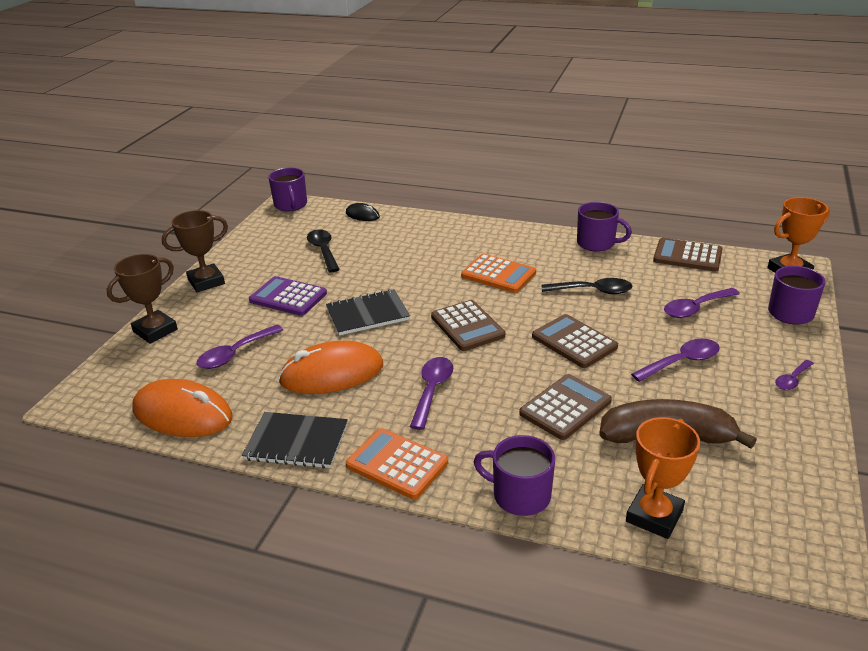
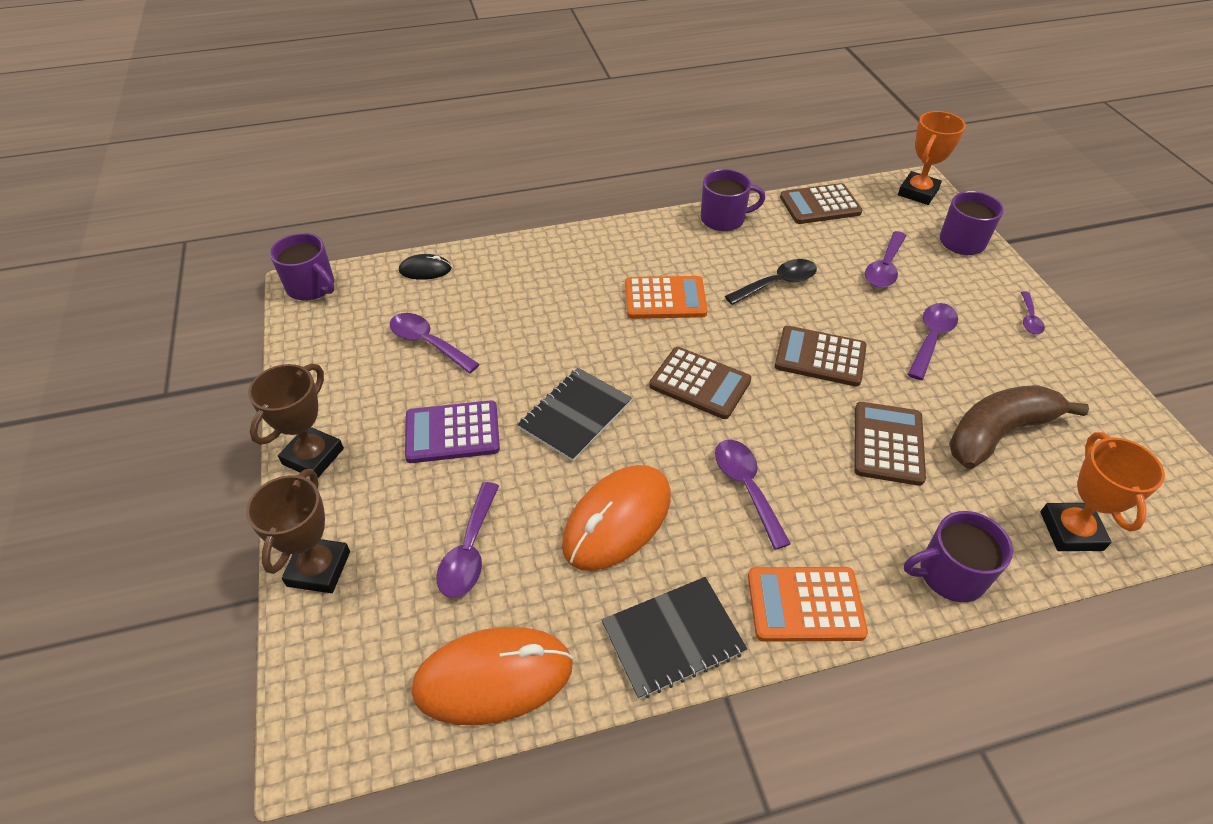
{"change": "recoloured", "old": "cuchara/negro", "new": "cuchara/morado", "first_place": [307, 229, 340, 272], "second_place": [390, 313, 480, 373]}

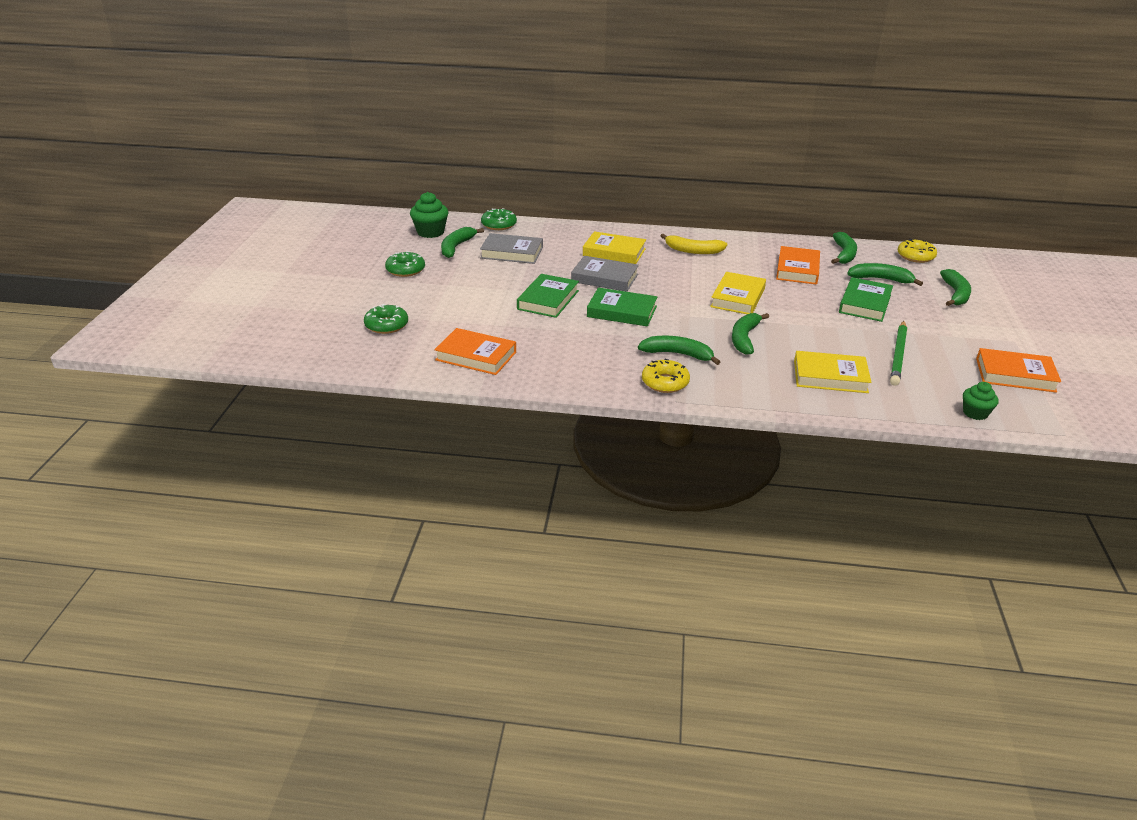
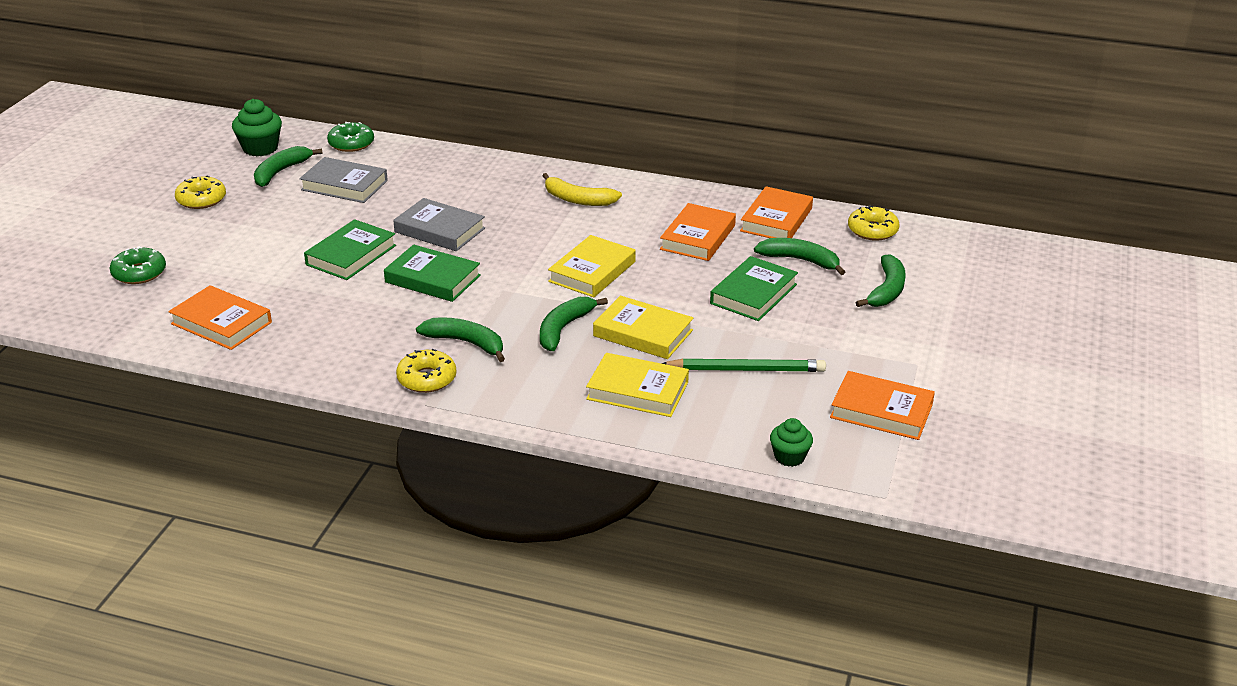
{"change": "recoloured", "old": "rosquilla/verde", "new": "rosquilla/amarillo", "first_place": [385, 251, 425, 277], "second_place": [175, 176, 226, 209]}
{"change": "moved", "old": "libro/amarillo", "first_place": [583, 231, 646, 264], "second_place": [593, 296, 693, 359]}
{"change": "turned", "old": "lápiz/verde", "first_place": [890, 321, 907, 386], "second_place": [661, 359, 826, 372], "degrees": -120}
{"change": "replaced", "old": "plátano/verde", "new": "libro/naranja", "first_place": [831, 232, 857, 264], "second_place": [740, 186, 813, 238]}

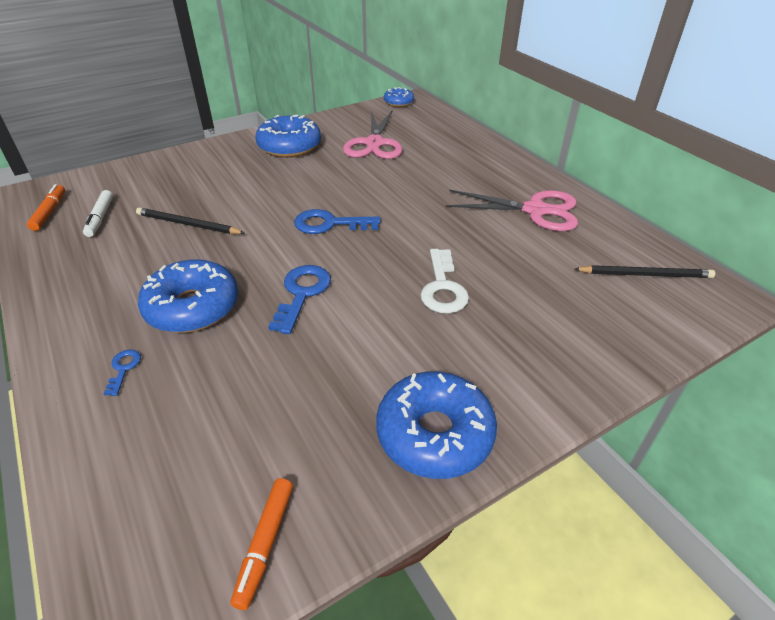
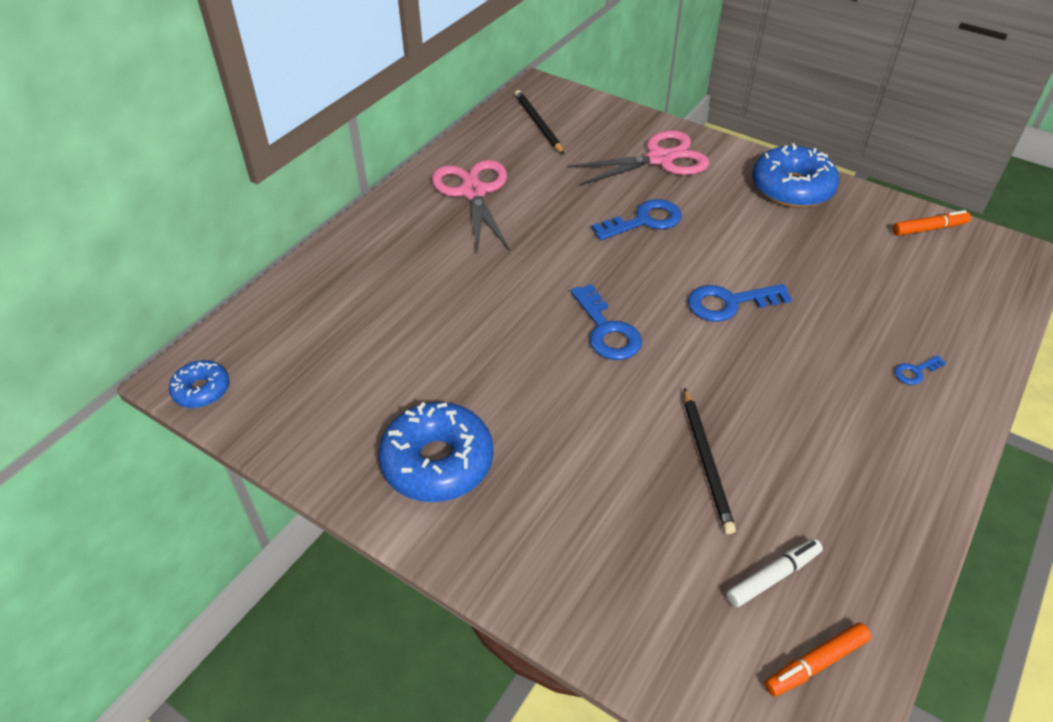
{"change": "moved", "old": "tijeras/rosa", "first_place": [343, 111, 403, 159], "second_place": [567, 131, 709, 186]}
{"change": "recoloured", "old": "llave/blanco", "new": "llave/azul", "first_place": [420, 249, 469, 314], "second_place": [592, 199, 682, 240]}
{"change": "removed", "old": "rosquilla/azul", "first_place": [138, 259, 238, 333]}

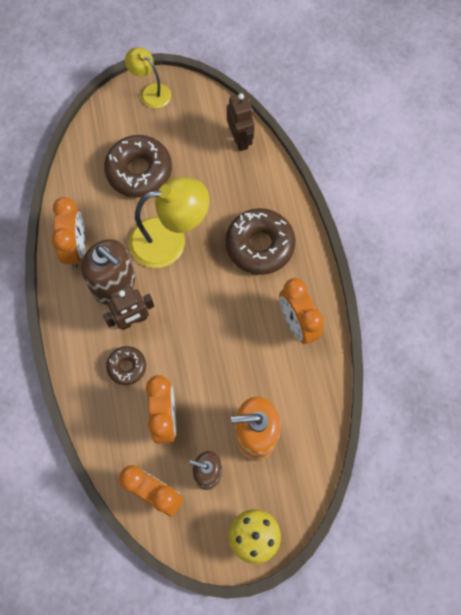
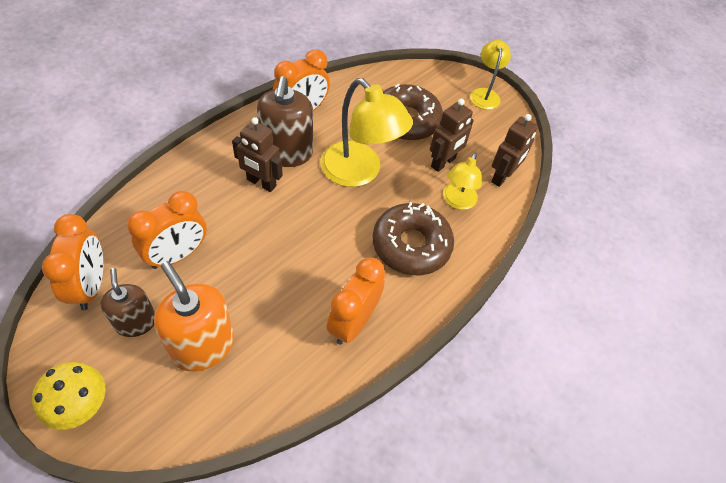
{"change": "added", "new": "robot/marrón", "second_place": [430, 99, 474, 172]}
{"change": "added", "new": "lámpara/amarillo", "second_place": [443, 152, 482, 210]}
{"change": "removed", "old": "rosquilla/marrón", "first_place": [106, 346, 146, 385]}

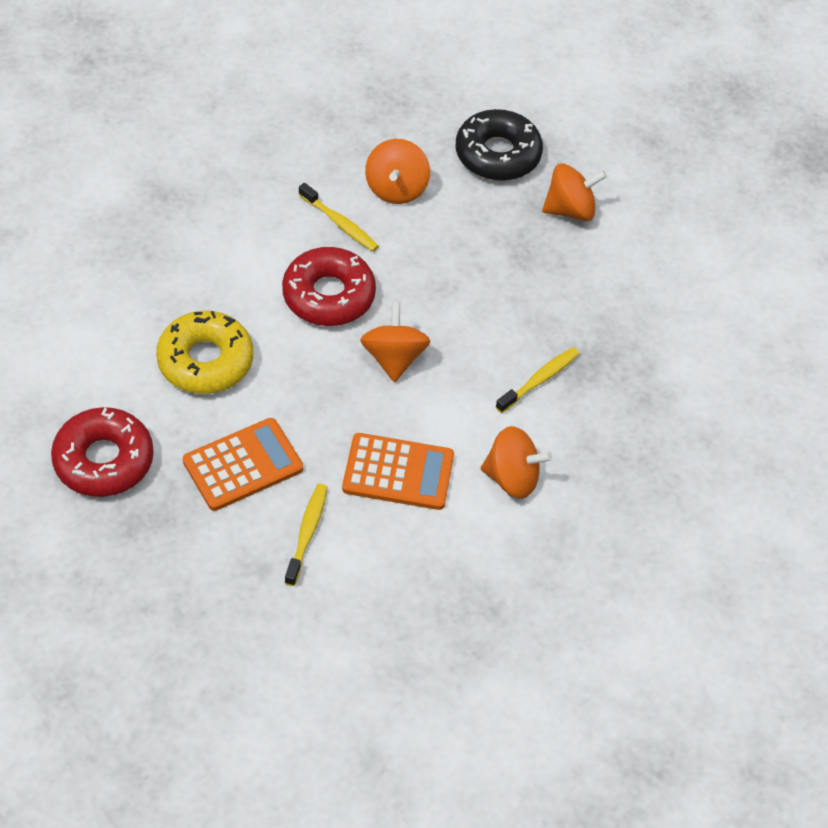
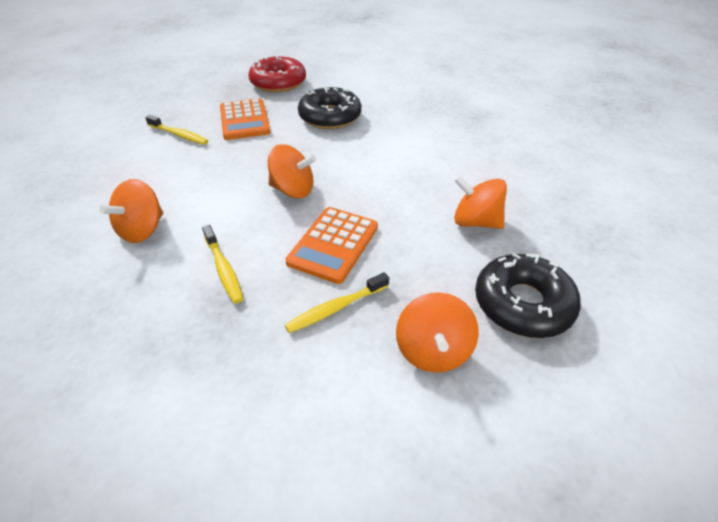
{"change": "moved", "old": "calculadora/naranja", "first_place": [342, 433, 454, 510], "second_place": [285, 207, 378, 284]}
{"change": "moved", "old": "cepillo de dientes/amarillo", "first_place": [298, 183, 379, 252], "second_place": [285, 272, 389, 333]}
{"change": "recoloured", "old": "rosquilla/amarillo", "new": "rosquilla/negro", "first_place": [156, 311, 253, 394], "second_place": [298, 87, 361, 129]}
{"change": "removed", "old": "rosquilla/rojo", "first_place": [282, 247, 376, 326]}

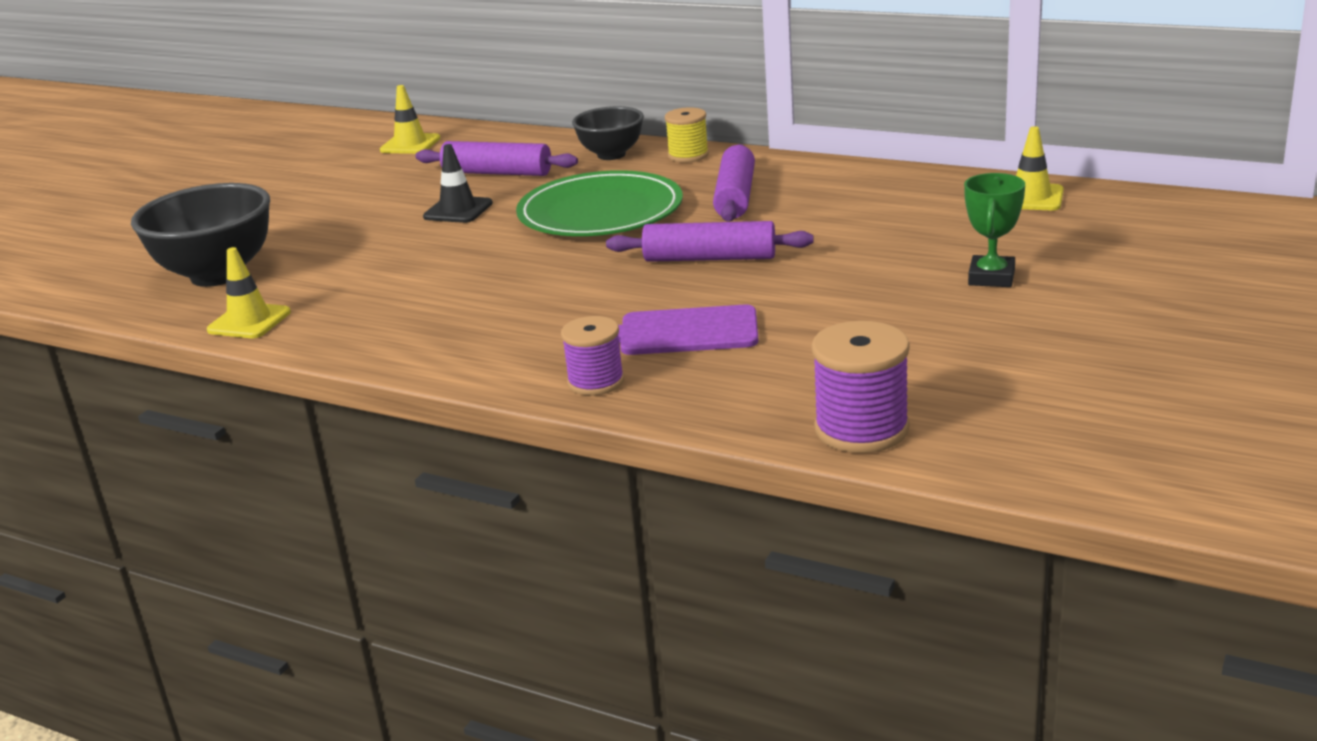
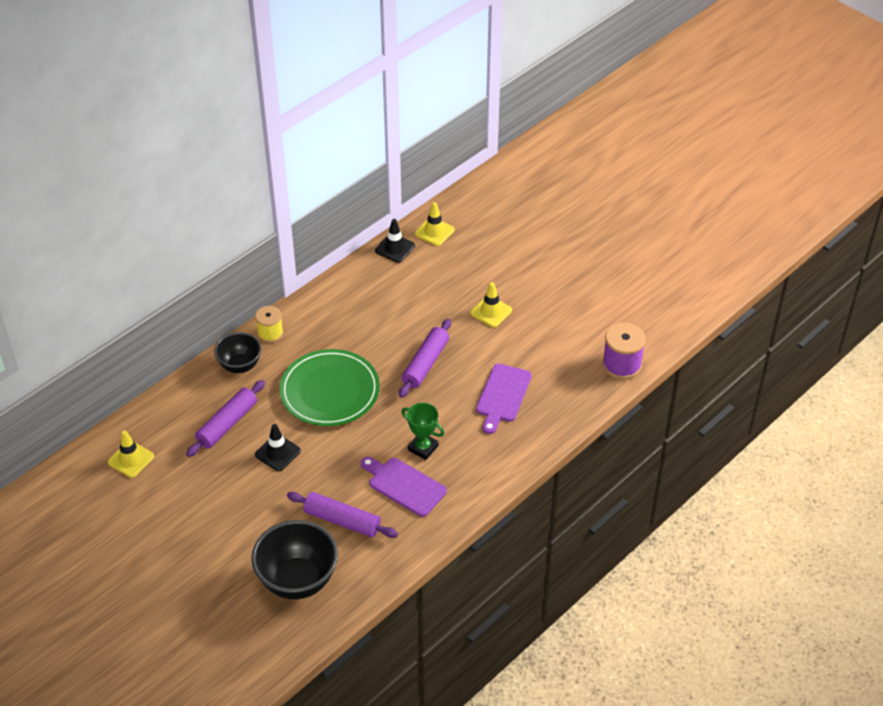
{"change": "moved", "old": "rodillo/morado", "first_place": [713, 144, 755, 222], "second_place": [287, 492, 398, 538]}
{"change": "added", "new": "tabla de cortar/morado", "second_place": [361, 457, 447, 517]}
{"change": "added", "new": "cono de tráfico/negro", "second_place": [375, 219, 415, 263]}
{"change": "moved", "old": "trofeo/verde", "first_place": [964, 173, 1025, 287], "second_place": [401, 403, 444, 460]}
{"change": "moved", "old": "cono de tráfico/amarillo", "first_place": [207, 247, 291, 338], "second_place": [470, 282, 512, 327]}
{"change": "removed", "old": "carrete/morado", "first_place": [561, 316, 624, 396]}

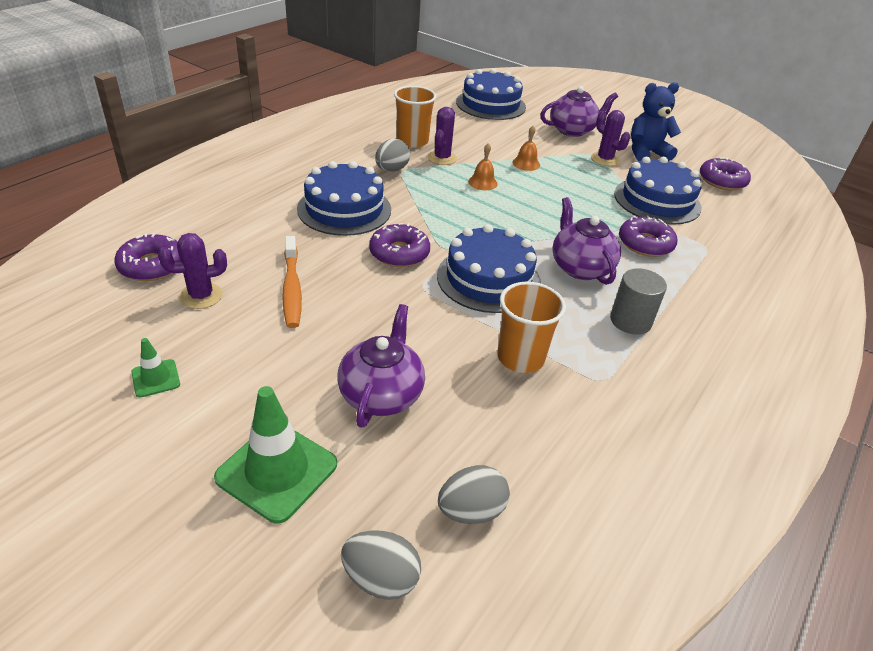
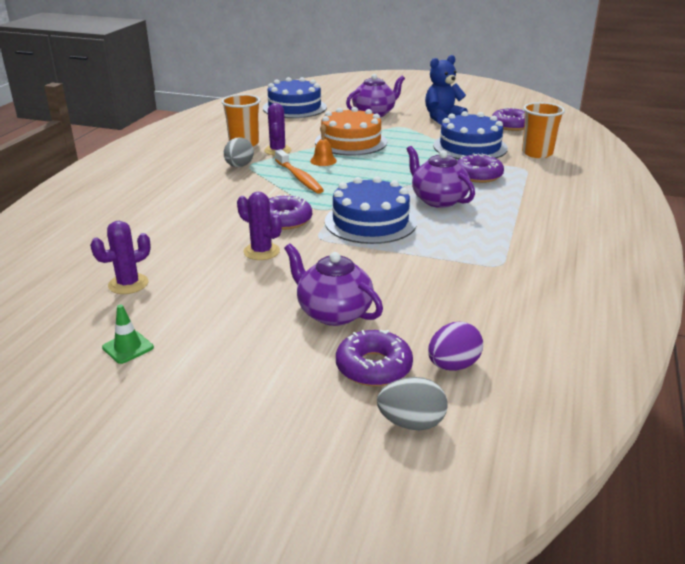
{"change": "moved", "old": "cactus/morado", "first_place": [591, 110, 630, 166], "second_place": [237, 192, 282, 260]}
{"change": "moved", "old": "cepillo de dientes/naranja", "first_place": [282, 236, 302, 328], "second_place": [275, 149, 324, 194]}
{"change": "turned", "old": "tetera/morado", "first_place": [337, 304, 425, 428], "second_place": [284, 243, 383, 326], "degrees": -45}
{"change": "replaced", "old": "campana/naranja", "new": "tarta/naranja", "first_place": [512, 126, 540, 171], "second_place": [315, 107, 387, 155]}
{"change": "moved", "old": "rosquilla/morado", "first_place": [114, 233, 180, 281], "second_place": [336, 330, 413, 386]}
{"change": "recoloured", "old": "huevo/gris", "new": "huevo/morado", "first_place": [438, 465, 510, 524], "second_place": [428, 322, 483, 371]}
{"change": "moved", "old": "vaso/naranja", "first_place": [497, 282, 566, 373], "second_place": [522, 102, 565, 158]}
{"change": "removed", "old": "cono de tráfico/verde", "first_place": [214, 386, 337, 524]}
{"change": "removed", "old": "tarta/azul", "first_place": [297, 161, 391, 236]}
{"change": "removed", "old": "cilindro/gris", "first_place": [610, 268, 667, 335]}

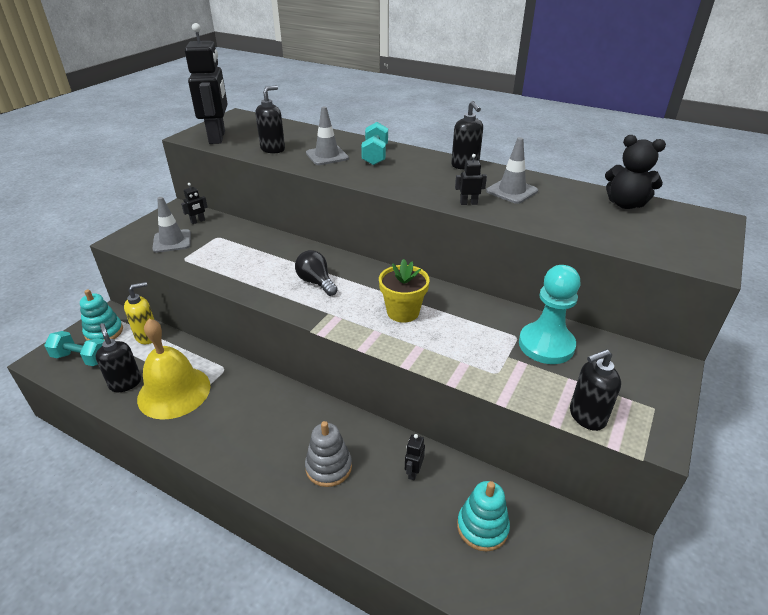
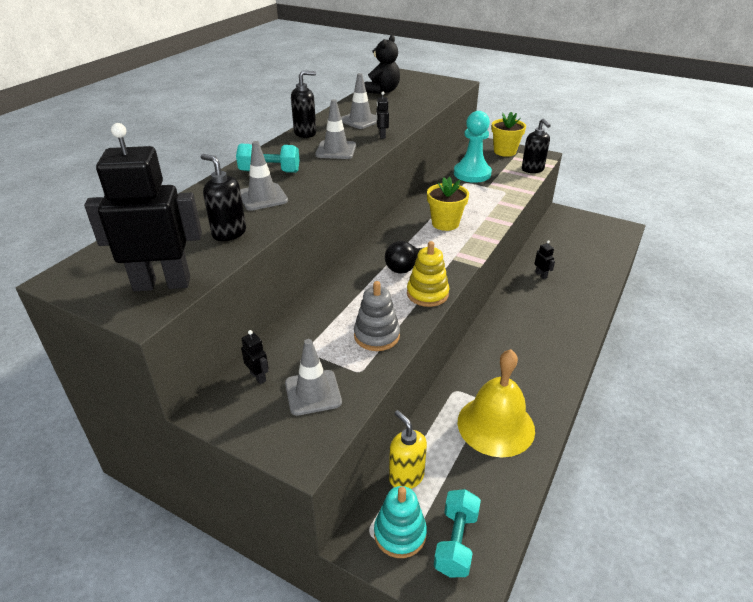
{"change": "added", "new": "cono de tráfico/gris", "second_place": [315, 99, 356, 159]}
{"change": "moved", "old": "juguete apilable/gris", "first_place": [305, 421, 352, 487], "second_place": [354, 281, 400, 351]}
{"change": "added", "new": "juguete apilable/amarillo", "second_place": [407, 241, 449, 307]}
{"change": "added", "new": "maceta/amarillo", "second_place": [491, 112, 526, 157]}
{"change": "turned", "old": "robot/negro", "first_place": [405, 434, 425, 480], "second_place": [534, 240, 555, 279], "degrees": -135}
{"change": "removed", "old": "dispensador de jabón/negro", "first_place": [95, 323, 141, 392]}
{"change": "removed", "old": "juguete apilable/turquesa", "first_place": [457, 481, 510, 551]}

